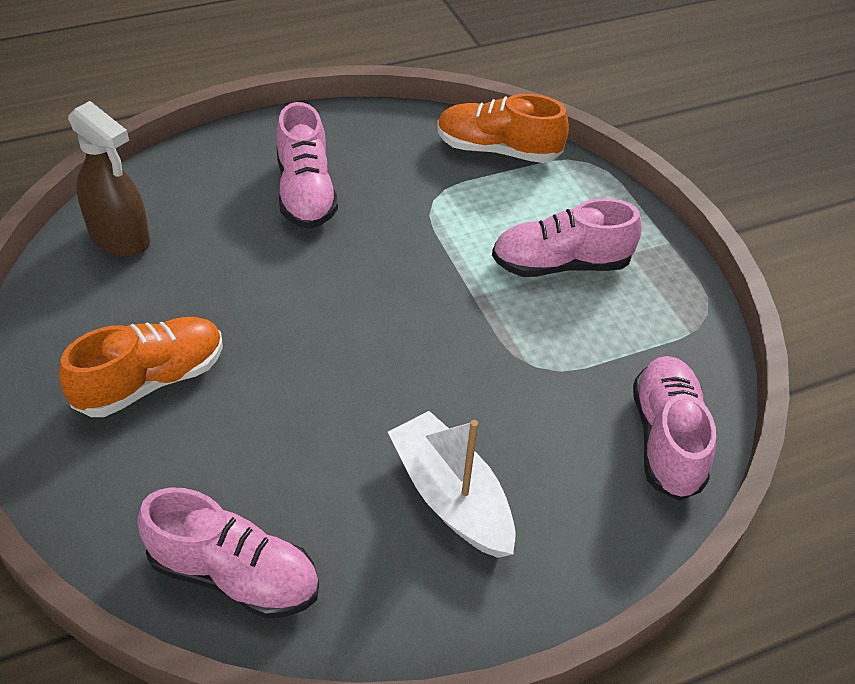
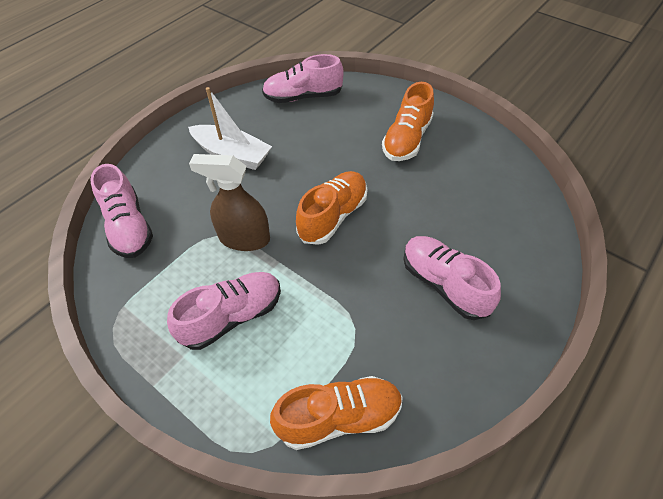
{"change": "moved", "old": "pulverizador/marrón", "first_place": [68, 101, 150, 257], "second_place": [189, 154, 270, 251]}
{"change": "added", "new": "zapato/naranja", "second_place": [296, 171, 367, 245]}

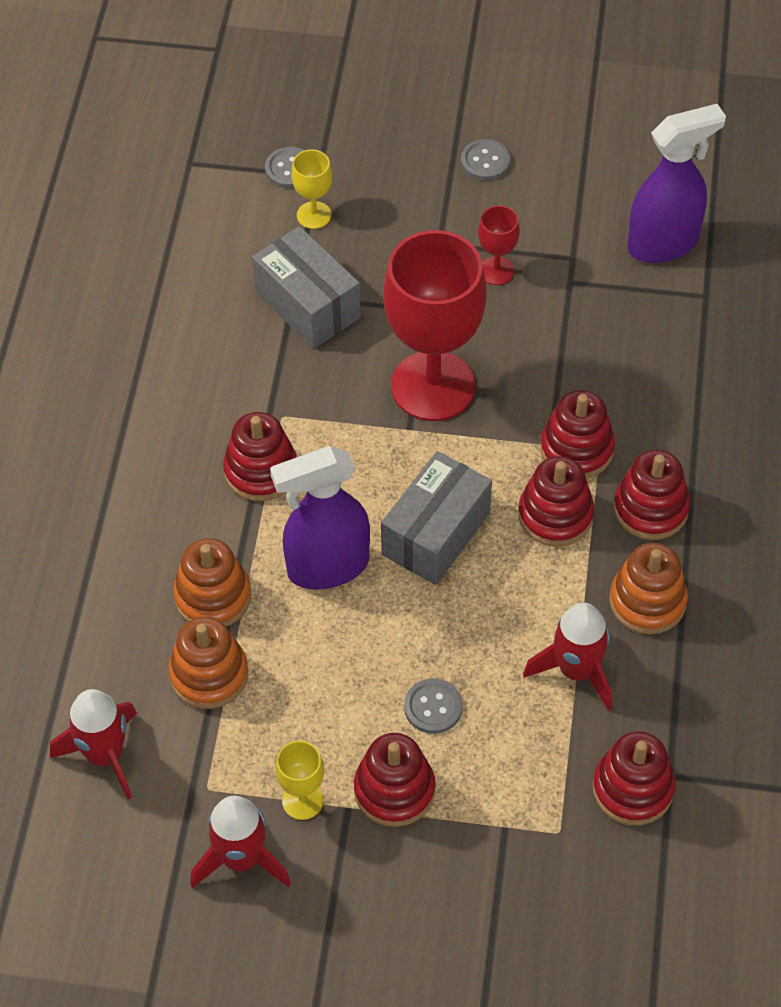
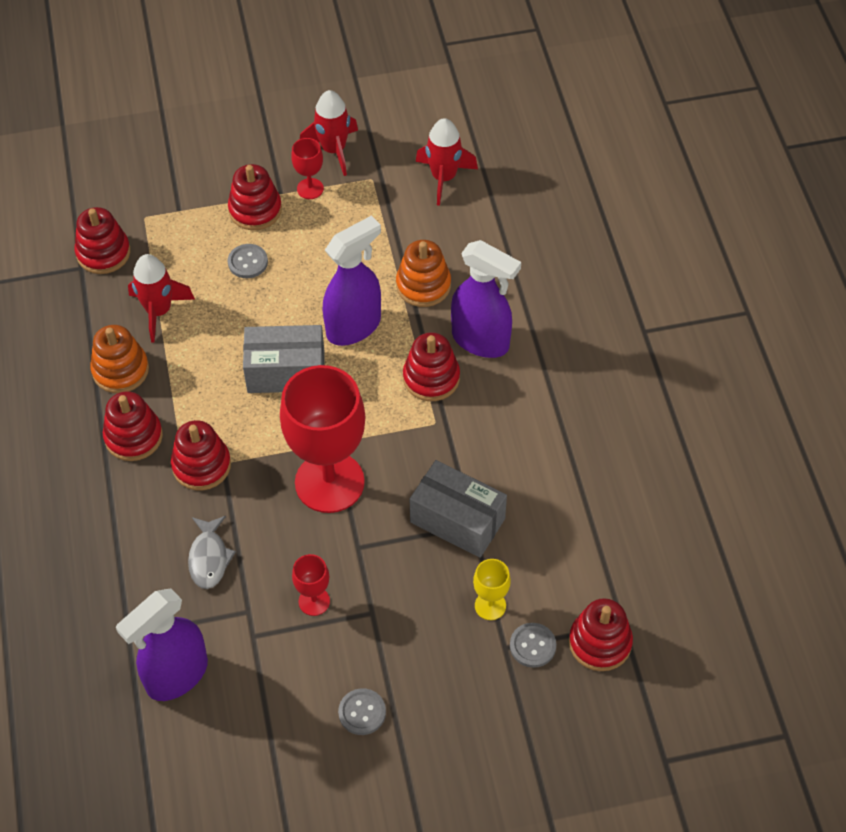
{"change": "added", "new": "pez/gris", "second_place": [188, 516, 236, 589]}
{"change": "turned", "old": "caja/gris", "first_place": [381, 451, 492, 585], "second_place": [243, 325, 325, 393], "degrees": 75}
{"change": "recoloured", "old": "copa/amarillo", "new": "copa/rojo", "first_place": [275, 741, 324, 820], "second_place": [291, 138, 324, 199]}
{"change": "added", "new": "pulverizador/morado", "second_place": [451, 240, 521, 358]}
{"change": "moved", "old": "juguete apilable/rojo", "first_place": [518, 456, 594, 546], "second_place": [569, 598, 633, 671]}
{"change": "removed", "old": "juguete apilable/naranja", "first_place": [169, 616, 248, 709]}

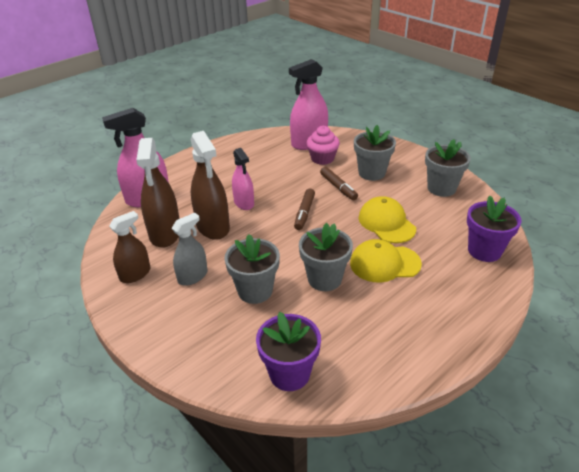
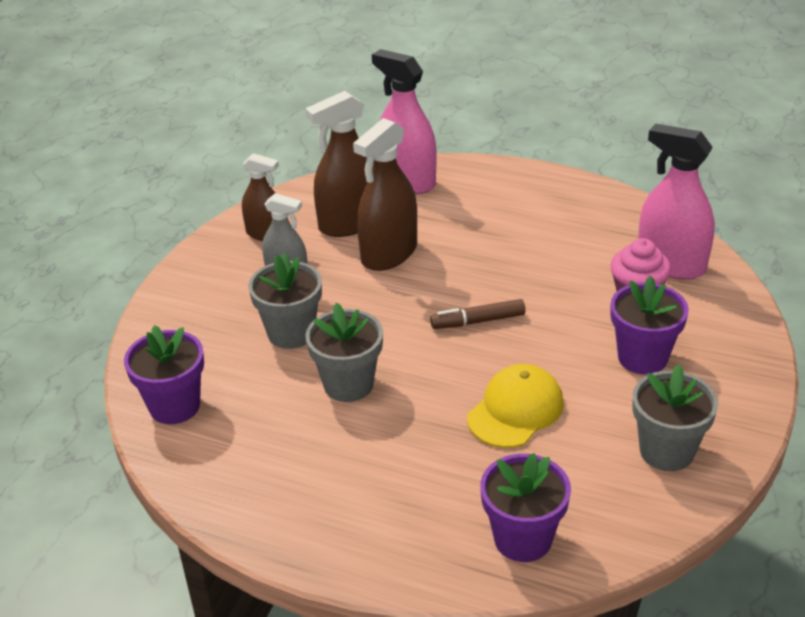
{"change": "recoloured", "old": "maceta/gris", "new": "maceta/morado", "first_place": [354, 125, 396, 181], "second_place": [611, 275, 689, 374]}
{"change": "removed", "old": "pulverizador/rosa", "first_place": [232, 148, 254, 210]}
{"change": "removed", "old": "rotulador/marrón", "first_place": [320, 167, 358, 201]}
{"change": "removed", "old": "gorra/amarillo", "first_place": [350, 239, 422, 283]}

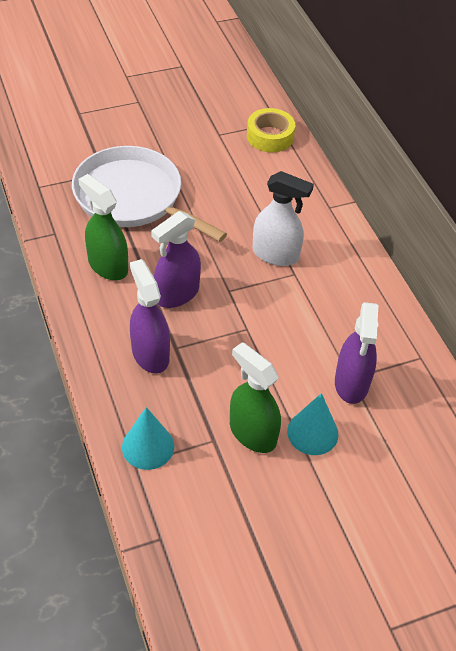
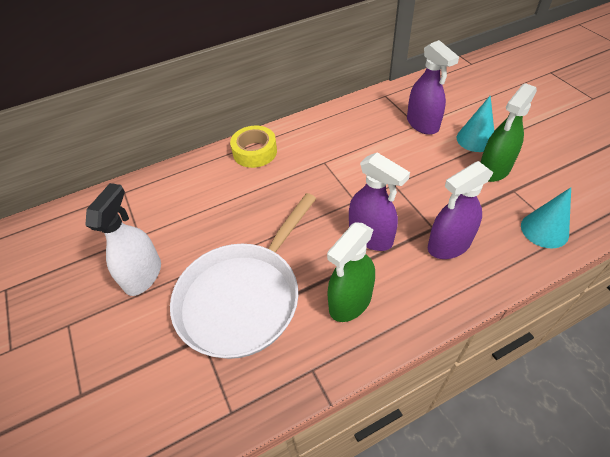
{"change": "moved", "old": "pulverizador/blanco", "first_place": [253, 171, 314, 266], "second_place": [85, 183, 161, 296]}
{"change": "moved", "old": "cinta adhesiva/amarillo", "first_place": [247, 108, 295, 153], "second_place": [230, 125, 277, 168]}
{"change": "turned", "old": "pulverizador/morado", "first_place": [335, 302, 378, 404], "second_place": [407, 40, 459, 135], "degrees": 60}

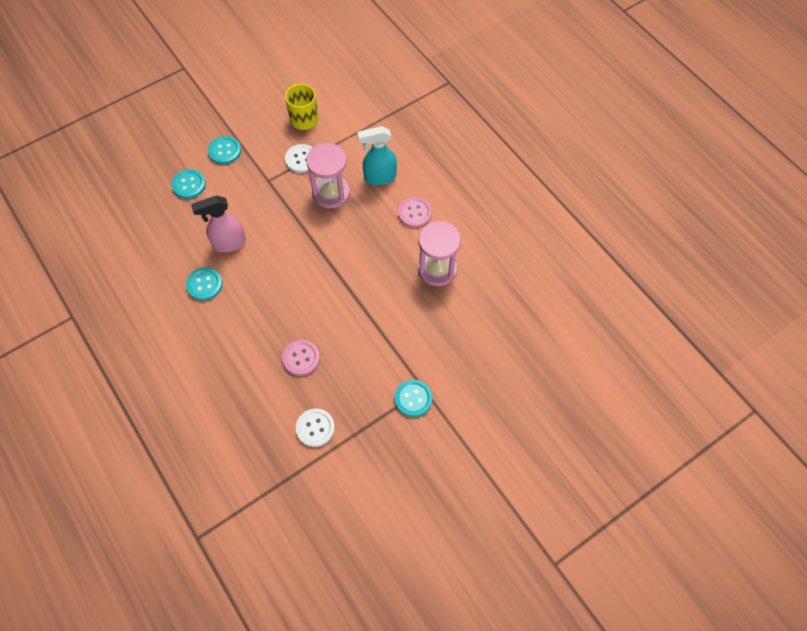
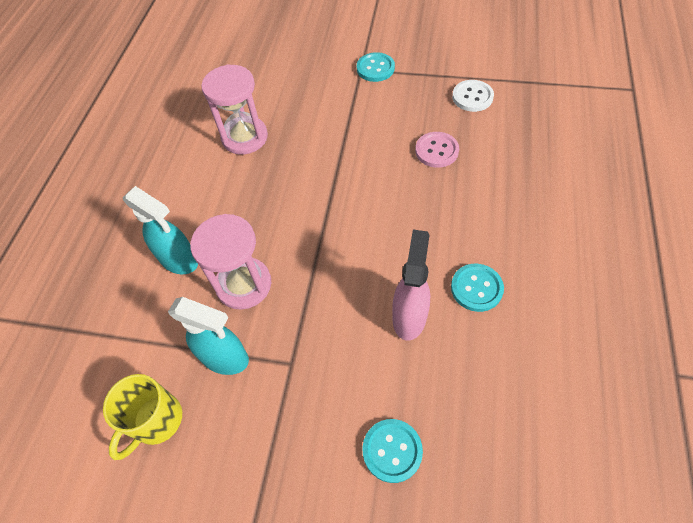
{"change": "replaced", "old": "botón/blanco", "new": "pulverizador/turquesa", "first_place": [285, 144, 313, 173], "second_place": [168, 297, 249, 375]}
{"change": "turned", "old": "pulverizador/rosa", "first_place": [191, 195, 246, 252], "second_place": [392, 230, 430, 341], "degrees": -105}
{"change": "removed", "old": "botón/turquesa", "first_place": [208, 136, 241, 165]}
{"change": "removed", "old": "botón/rosa", "first_place": [398, 197, 432, 228]}

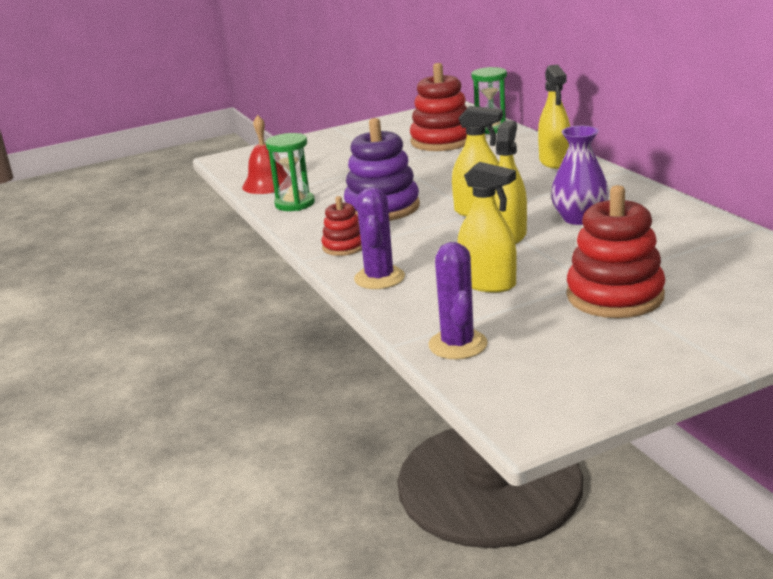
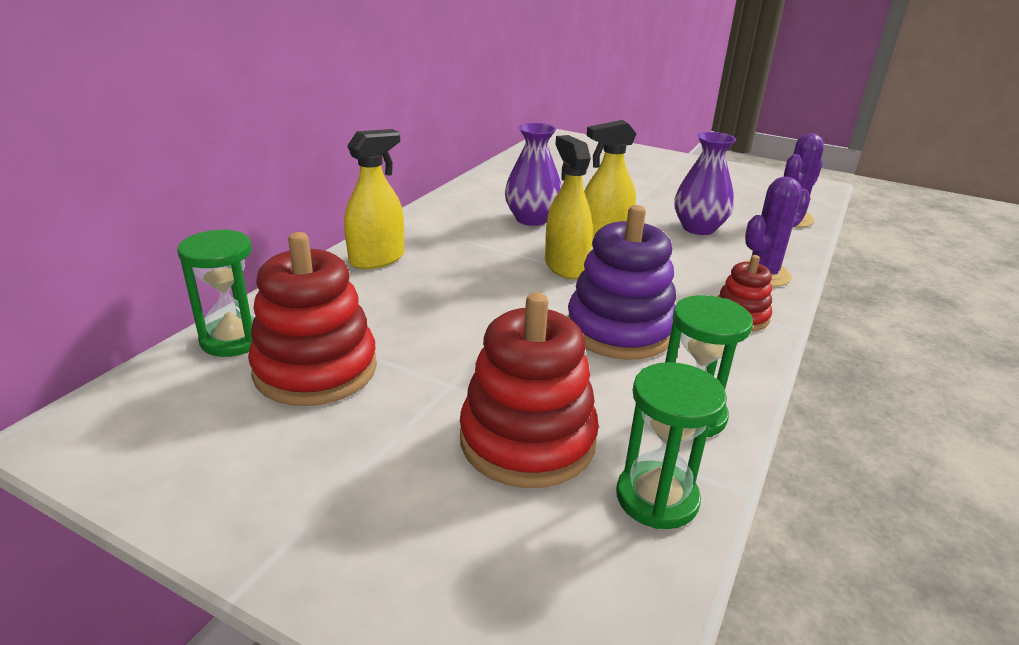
{"change": "moved", "old": "juguete apilable/rojo", "first_place": [567, 185, 665, 318], "second_place": [460, 292, 599, 488]}
{"change": "replaced", "old": "campana/rojo", "new": "reloj de arena/verde", "first_place": [242, 115, 287, 194], "second_place": [616, 362, 727, 529]}
{"change": "replaced", "old": "pulverizador/amarillo", "new": "florero/morado", "first_place": [458, 162, 517, 292], "second_place": [674, 132, 736, 235]}

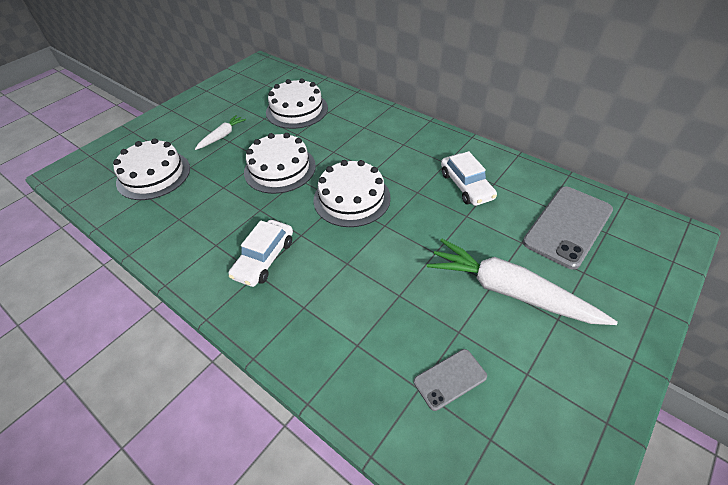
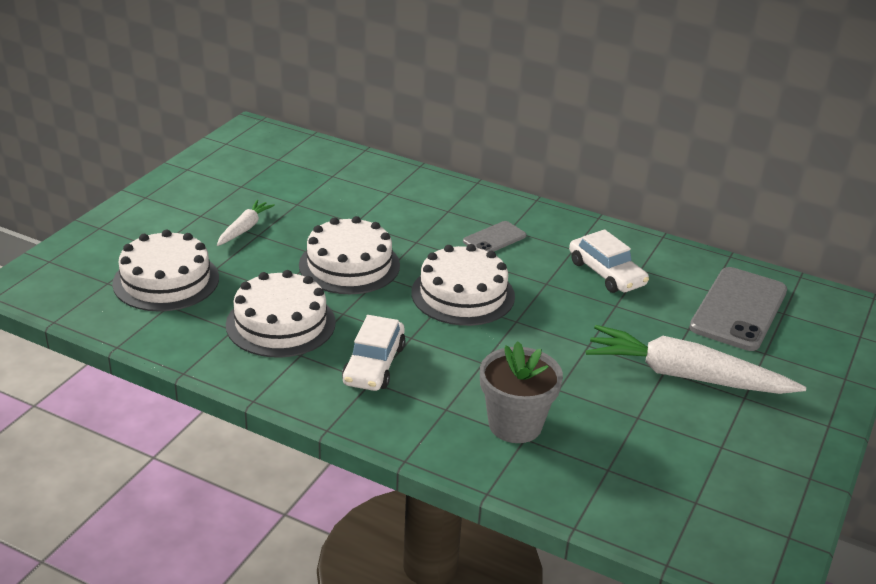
{"change": "moved", "old": "tarta/blanco", "first_place": [266, 78, 328, 129], "second_place": [226, 270, 336, 358]}
{"change": "moved", "old": "móvil/gris", "first_place": [414, 349, 487, 411], "second_place": [463, 221, 526, 251]}
{"change": "added", "new": "maceta/gris", "second_place": [480, 341, 563, 443]}

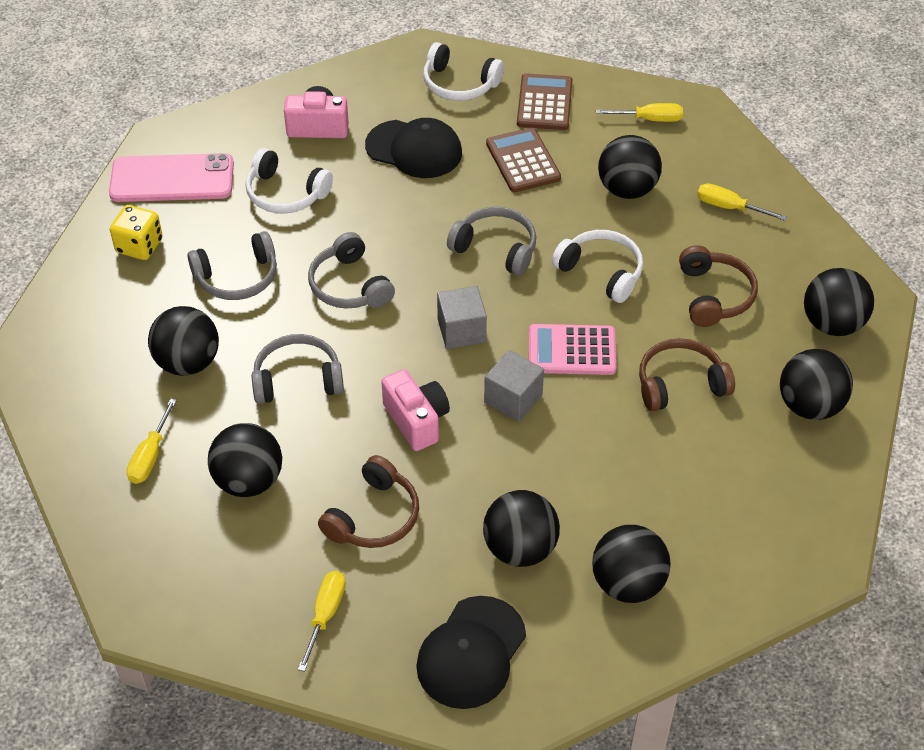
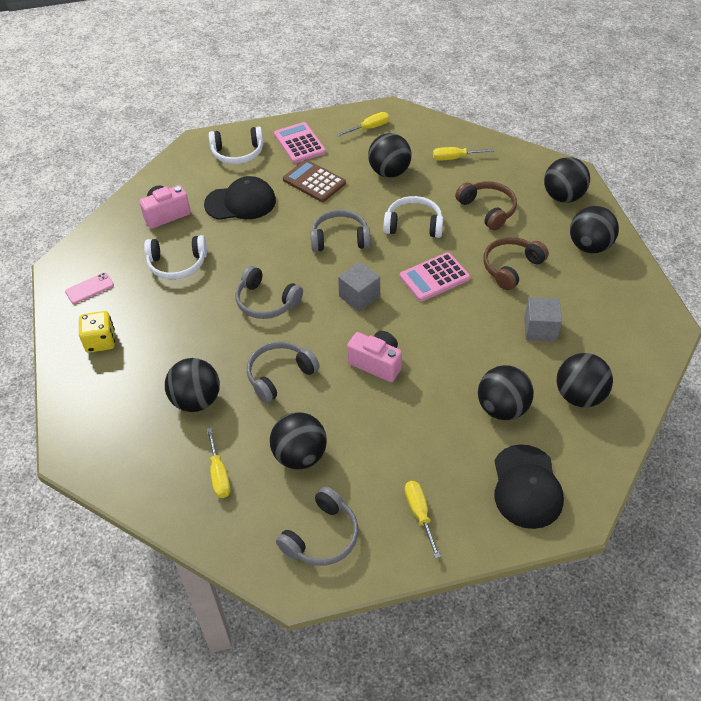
{"change": "resized", "old": "móvil/rosa", "first_place": [109, 153, 234, 202], "second_place": [65, 273, 114, 304], "factor": 0.49}
{"change": "recoloured", "old": "calculadora/marrón", "new": "calculadora/rosa", "first_place": [517, 73, 573, 130], "second_place": [274, 122, 326, 163]}
{"change": "moved", "old": "auriculares/gris", "first_place": [188, 231, 277, 300], "second_place": [276, 487, 358, 566]}
{"change": "moved", "old": "cubo/gris", "first_place": [484, 350, 544, 422], "second_place": [524, 297, 562, 341]}
{"change": "removed", "old": "auriculares/marrón", "first_place": [318, 455, 419, 548]}

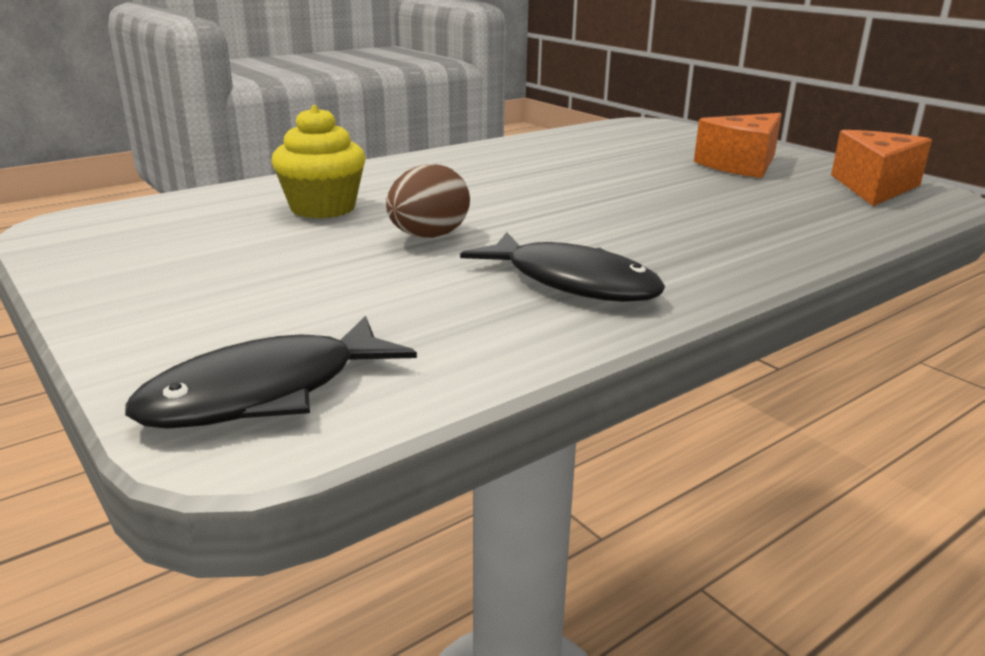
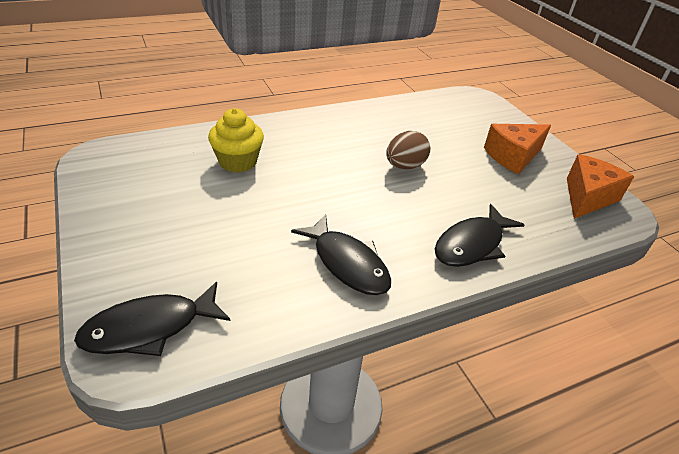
{"change": "moved", "old": "huevo/marrón", "first_place": [386, 164, 470, 238], "second_place": [386, 131, 430, 169]}
{"change": "added", "new": "pez/negro", "second_place": [435, 204, 525, 267]}

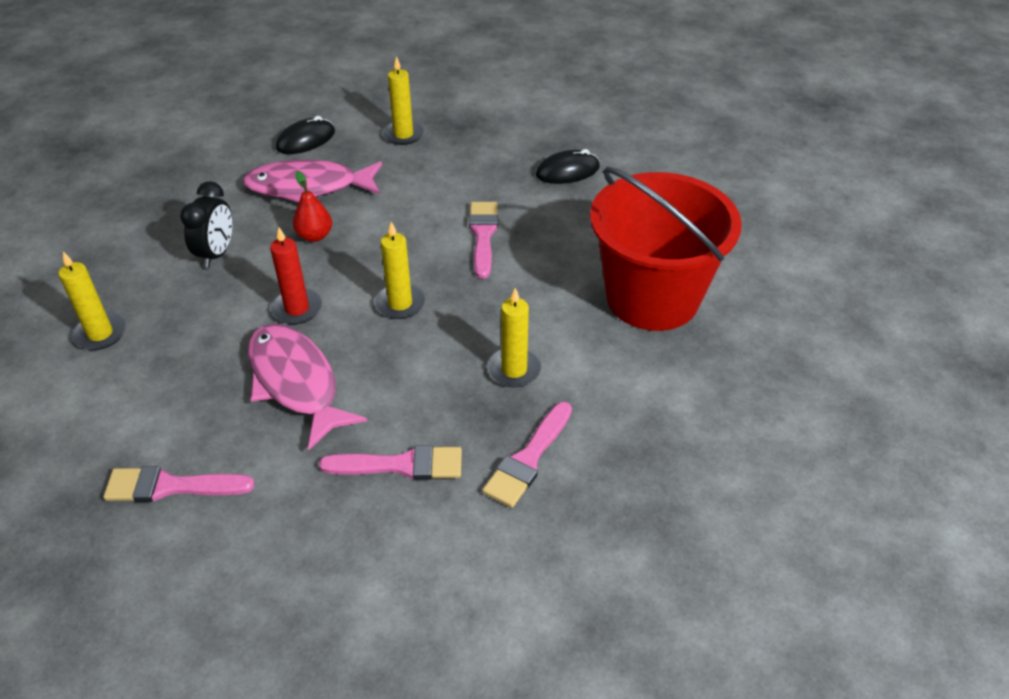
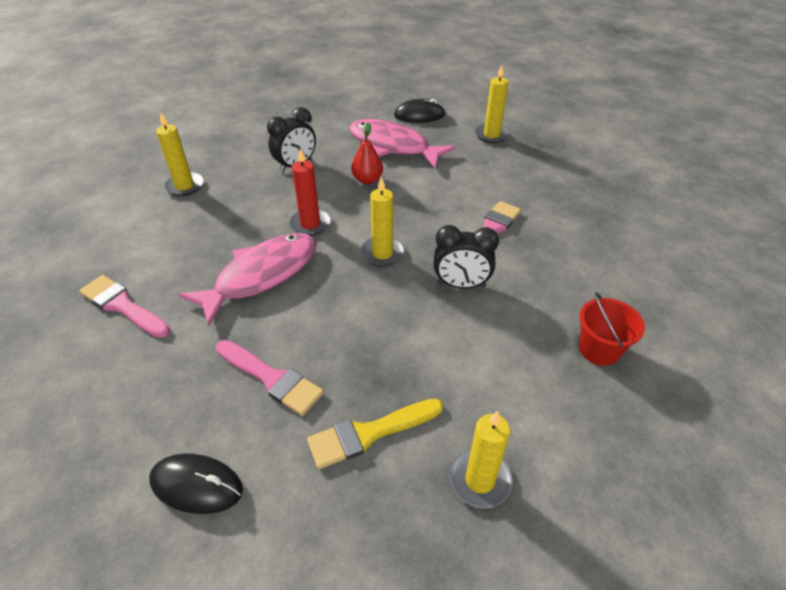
{"change": "moved", "old": "ratón/negro", "first_place": [536, 149, 600, 184], "second_place": [149, 453, 243, 514]}
{"change": "turned", "old": "pez/rosa", "first_place": [248, 324, 367, 451], "second_place": [178, 233, 317, 326], "degrees": 45}
{"change": "recoloured", "old": "pincel/rosa", "new": "pincel/amarillo", "first_place": [482, 402, 572, 508], "second_place": [307, 398, 443, 469]}
{"change": "added", "new": "despertador/negro", "second_place": [434, 225, 499, 289]}
{"change": "moved", "old": "vela/amarillo", "first_place": [487, 288, 541, 387], "second_place": [449, 411, 513, 509]}
{"change": "resized", "old": "balde/rojo", "first_place": [590, 167, 742, 331], "second_place": [579, 292, 645, 366], "factor": 0.41}

